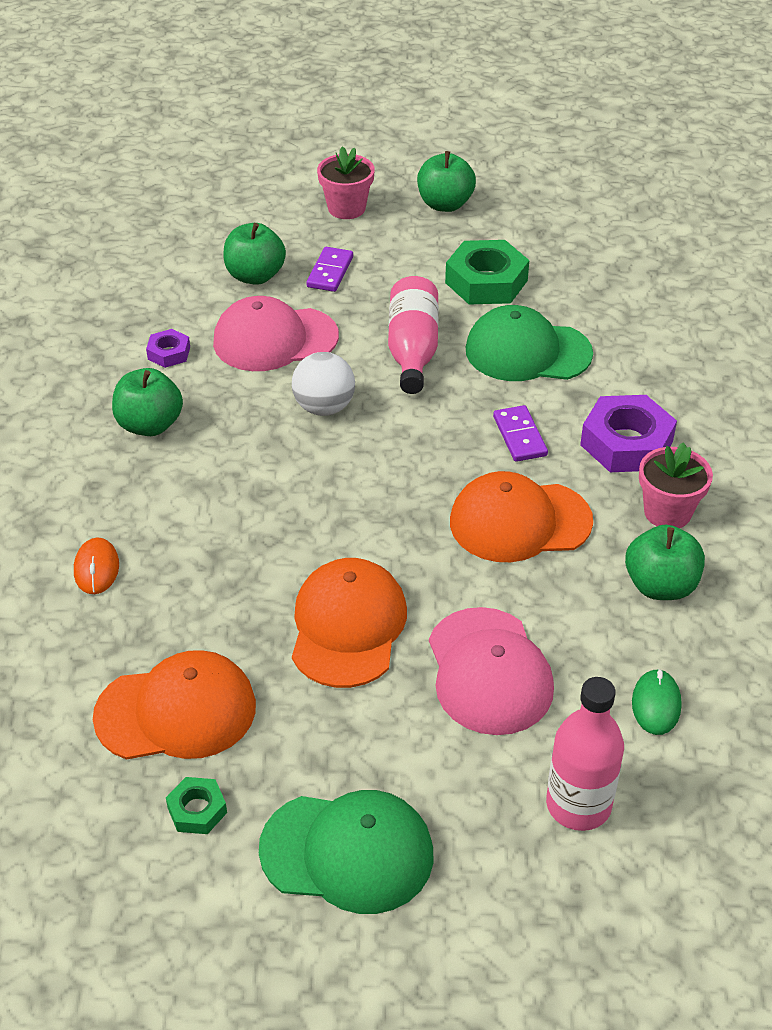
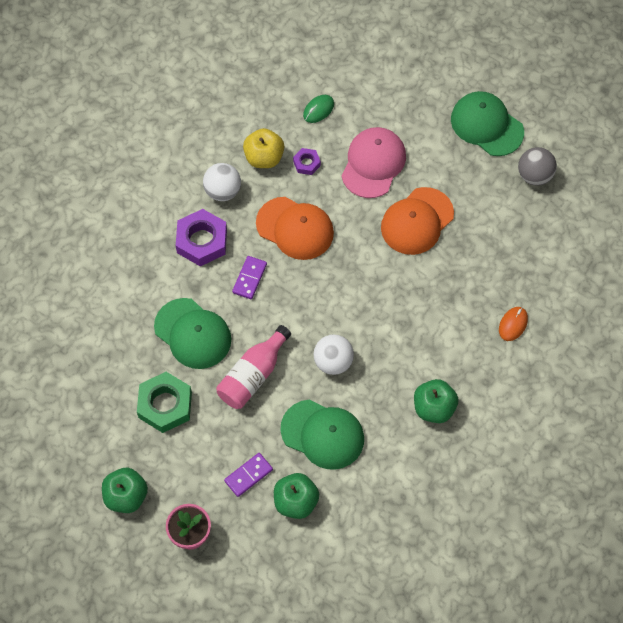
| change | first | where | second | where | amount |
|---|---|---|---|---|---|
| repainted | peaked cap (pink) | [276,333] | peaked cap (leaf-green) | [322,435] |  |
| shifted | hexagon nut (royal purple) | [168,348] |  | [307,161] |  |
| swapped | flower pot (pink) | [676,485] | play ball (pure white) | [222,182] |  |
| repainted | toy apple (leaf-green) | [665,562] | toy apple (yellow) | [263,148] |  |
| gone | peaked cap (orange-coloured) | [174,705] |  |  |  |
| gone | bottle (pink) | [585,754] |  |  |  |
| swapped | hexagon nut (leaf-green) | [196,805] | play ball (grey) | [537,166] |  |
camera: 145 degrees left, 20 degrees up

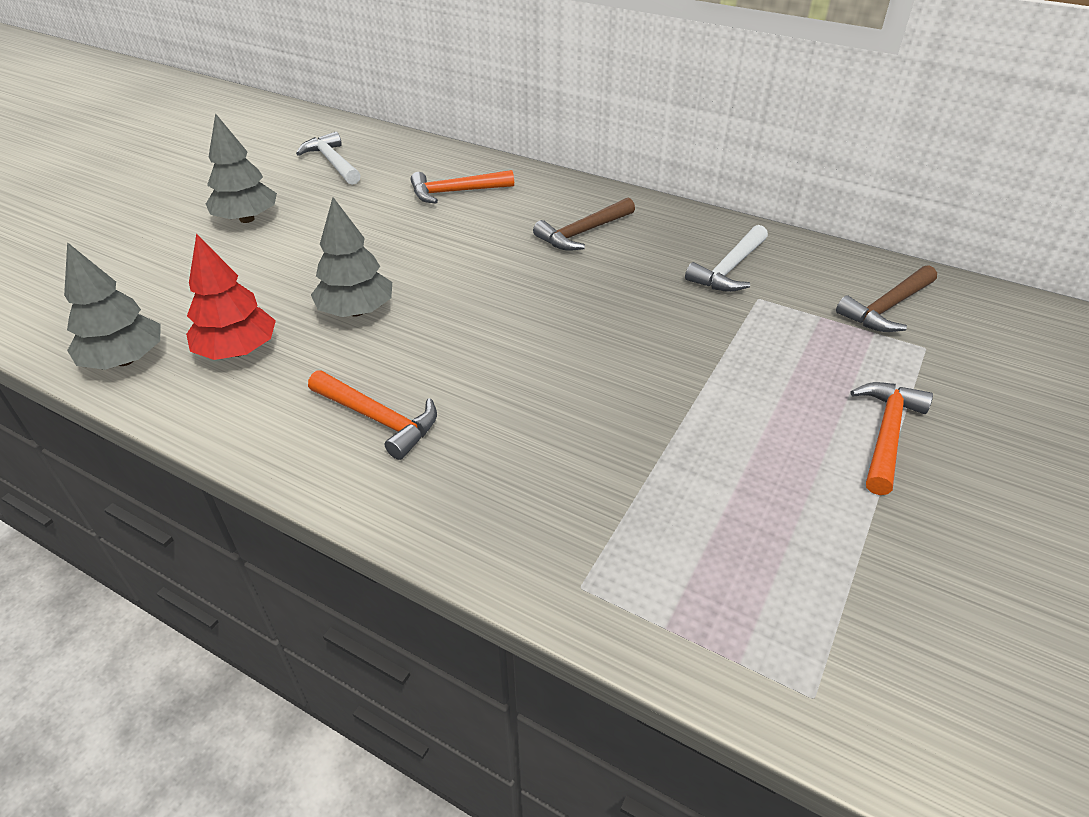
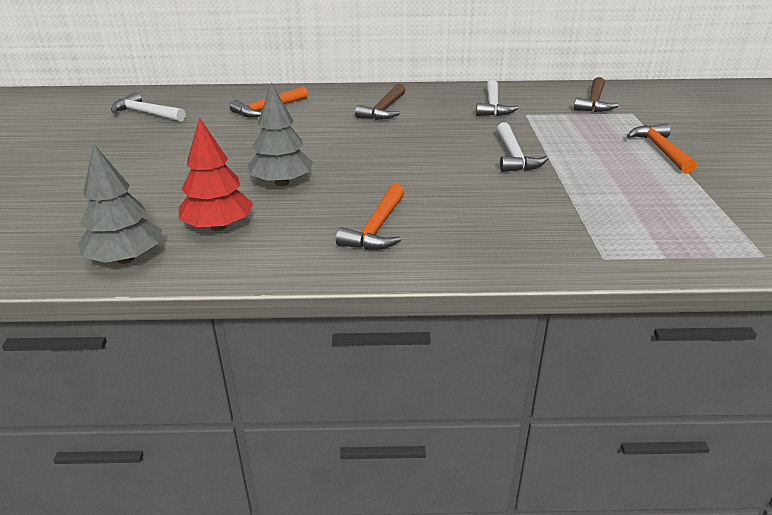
| change | first | where | second | where | amount |
|---|---|---|---|---|---|
| gone | toy tree (grey) | [241,168] |  |  |  |
| rotated | claw hammer (orange-coloured) | [372,415] |  | [370,217] | 105 degrees clockwise |
| new |  |  | claw hammer (pure white) | [522,147] |  |
camera: 30 degrees left, 10 degrees down

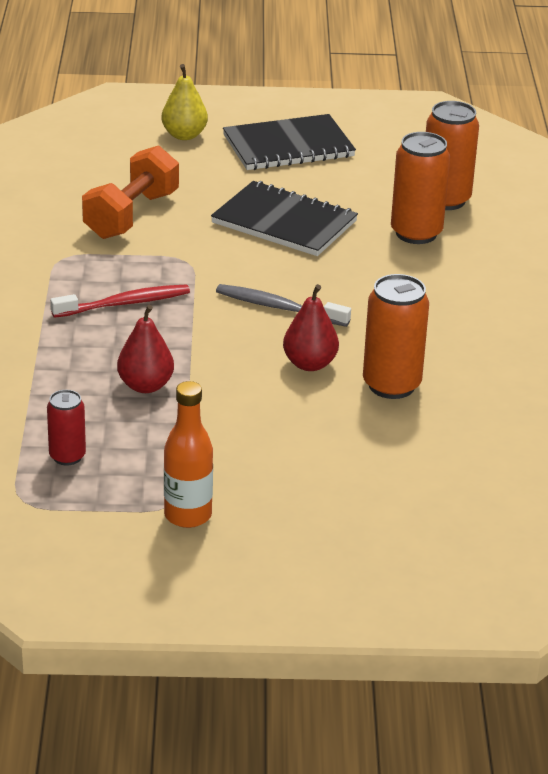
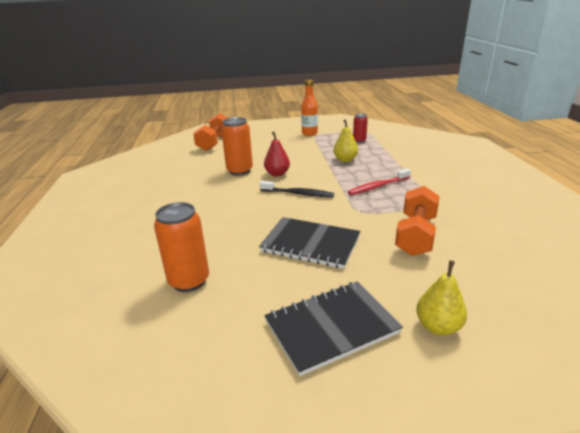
| change | first | where | second | where | amount |
|---|---|---|---|---|---|
| gone | soda can (orange-coloured) | [420,188] |  |  |  |
| repainted | tooth brush (grey) | [283,305] | tooth brush (jet-black) | [296,189] |  |
| repainted | pear (crimson) | [145,349] | pear (yellow) | [345,140] |  |
| new |  |  | free weight (orange-coloured) | [210,132] |  |
camera: 175 degrees right, 5 degrees down

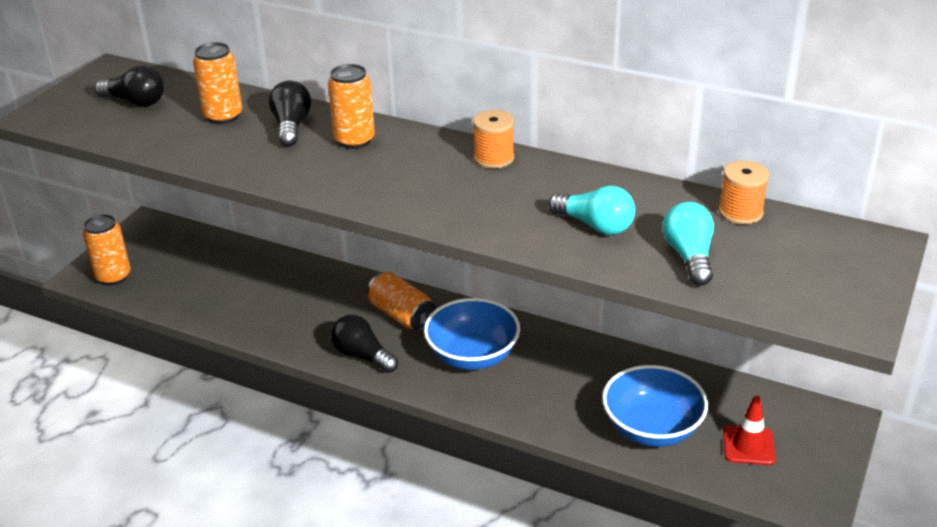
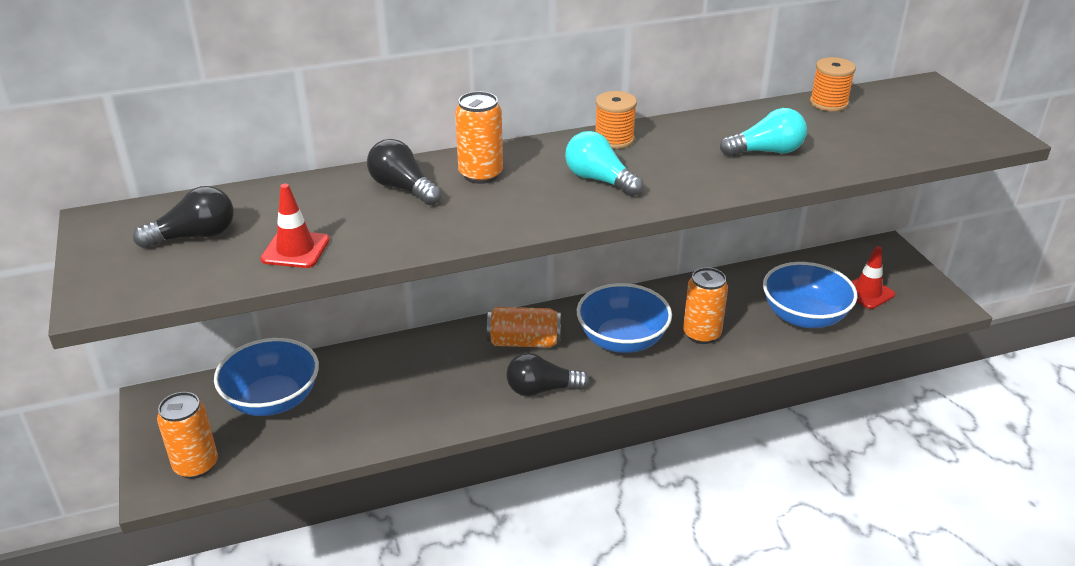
| change | first | where | second | where | amount |
|---|---|---|---|---|---|
| shifted | soda can (orange-coloured) | [217,83] |  | [705,305] |  |
| shifted | light bulb (teal) | [688,244] |  | [604,163] |  |
| new |  |  | road cone (crimson) | [295,226] |  |
| new |  |  | deep dish (royal blue) | [266,377] |  |
camera: 45 degrees left, 0 degrees up

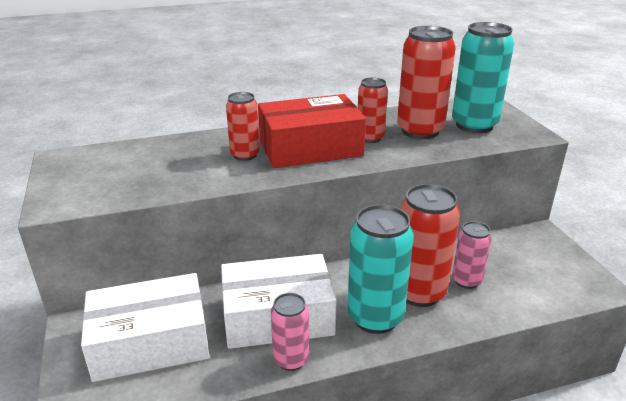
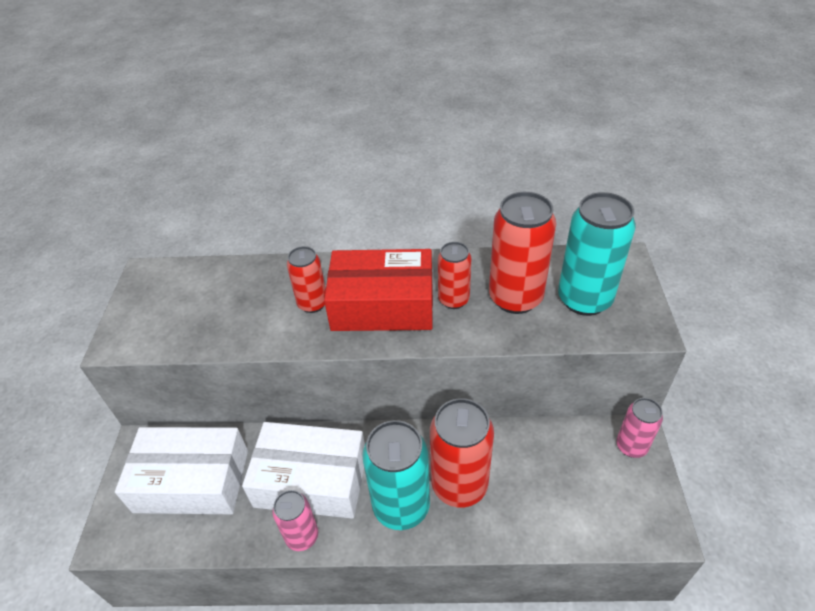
| change | first | where | second | where | amount |
|---|---|---|---|---|---|
| shifted | soda can (pink) | [472,255] |  | [639,428] |  |
camera: 20 degrees right, 15 degrees up

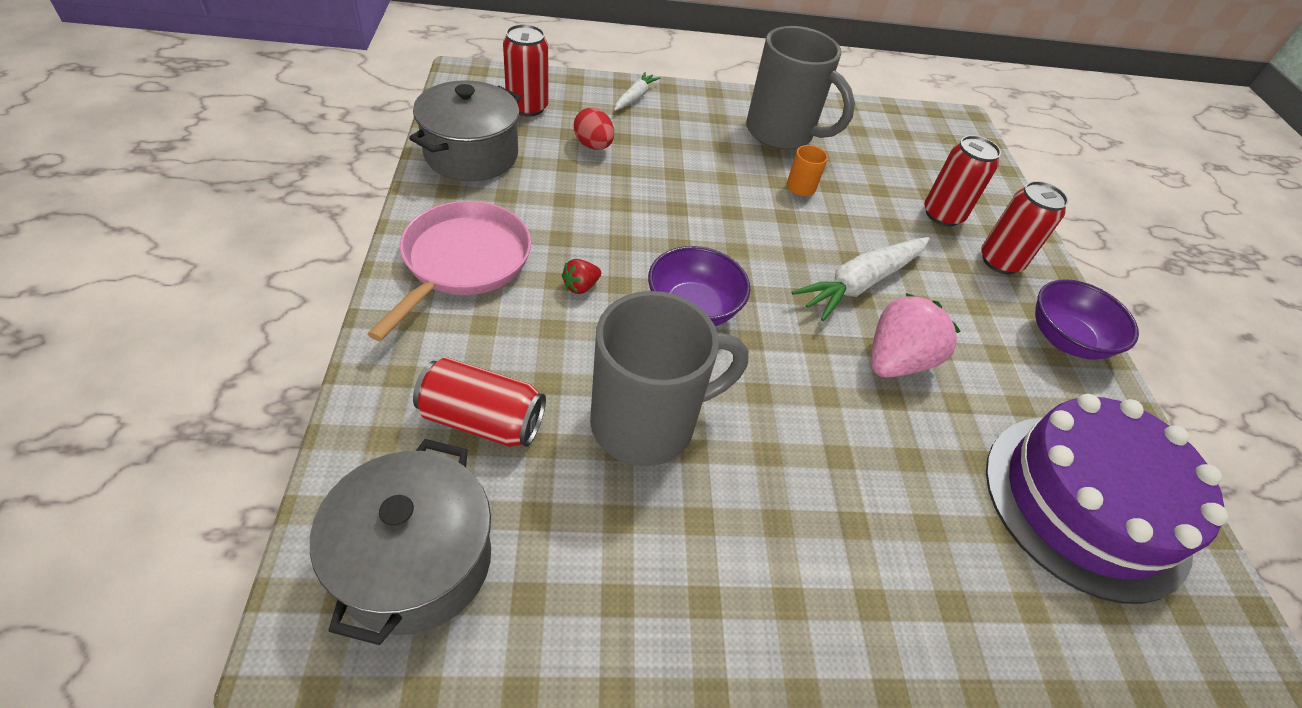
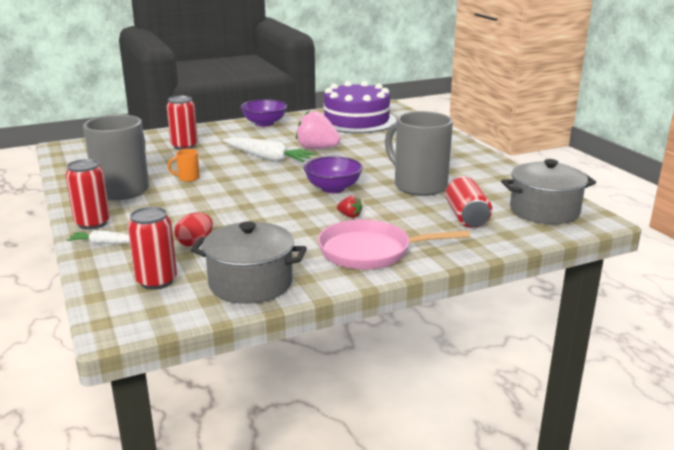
| change | first | where | second | where | amount |
|---|---|---|---|---|---|
| shifted | soda can (crimson) | [1024,227] |  | [87,194] |  |
camera: 105 degrees left, 25 degrees down

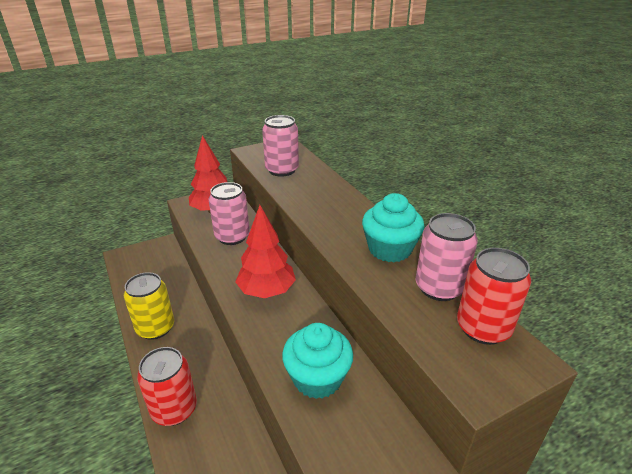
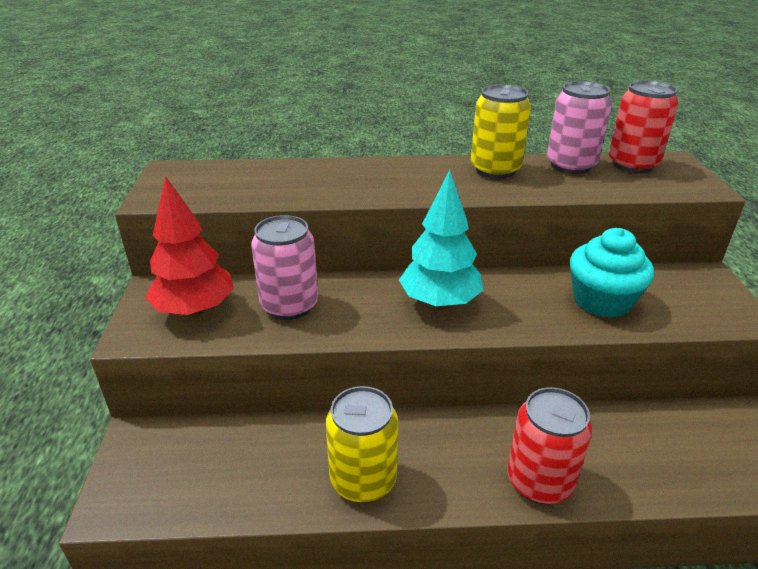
| change | first | where | second | where | amount |
|---|---|---|---|---|---|
| gone | soda can (pink) | [280,146] |  |  |  |
| swapped | fairy cake (teal) | [393,227] | soda can (yellow) | [501,131] |  |
| repainted | toy tree (crimson) | [265,251] | toy tree (teal) | [441,239] |  |
camera: 65 degrees left, 0 degrees up

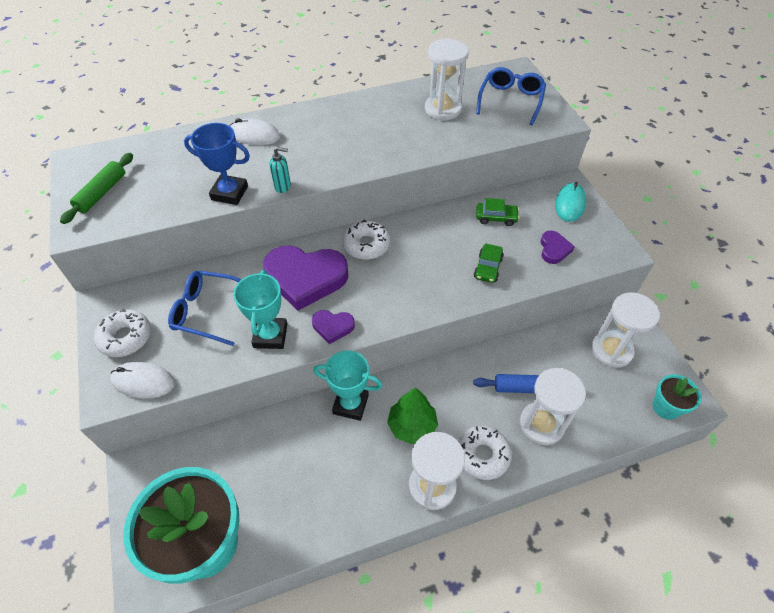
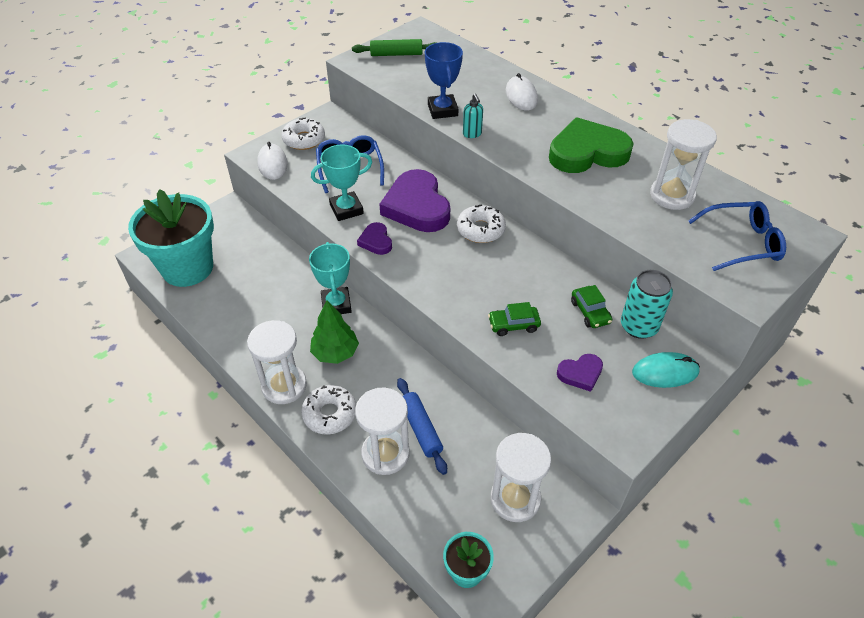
| change | first | where | second | where | amount |
|---|---|---|---|---|---|
| new |  |  | love heart (leaf-green) | [591,145] |  |
| new |  |  | soda can (teal) | [647,304] |  |
camera: 65 degrees right, 5 degrees down

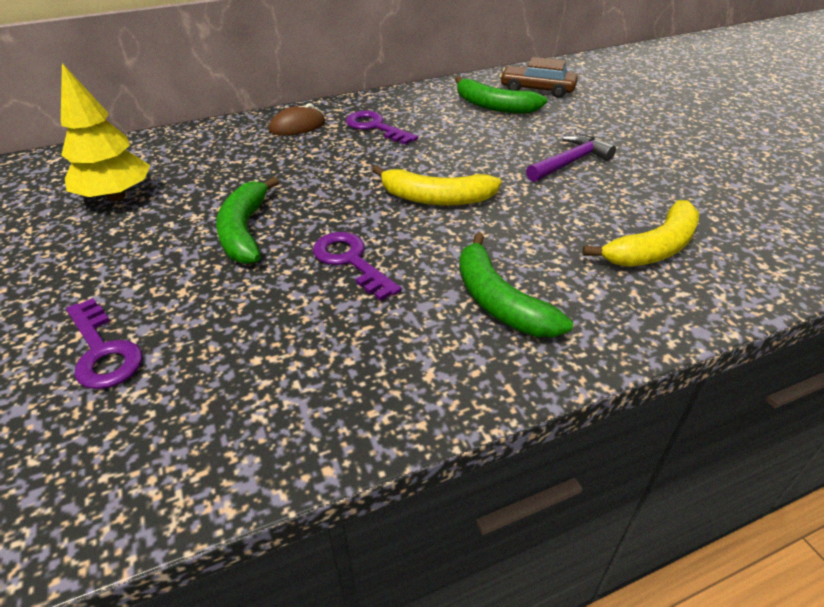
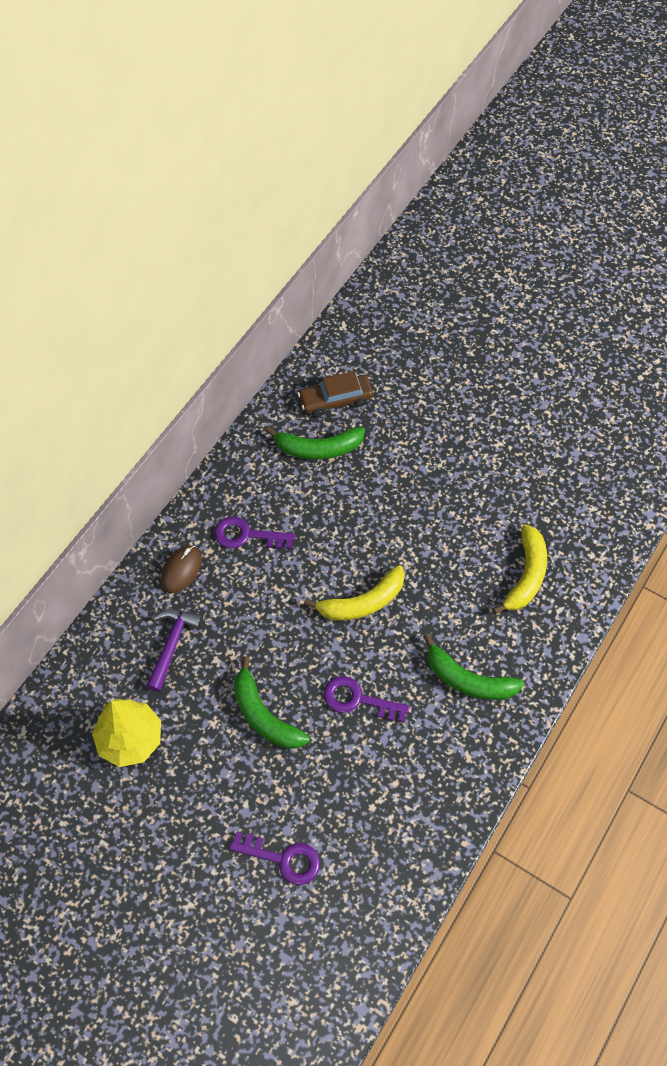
| change | first | where | second | where | amount |
|---|---|---|---|---|---|
| shifted | claw hammer (royal purple) | [571,158] |  | [174,650] |  |
camera: 35 degrees left, 20 degrees up

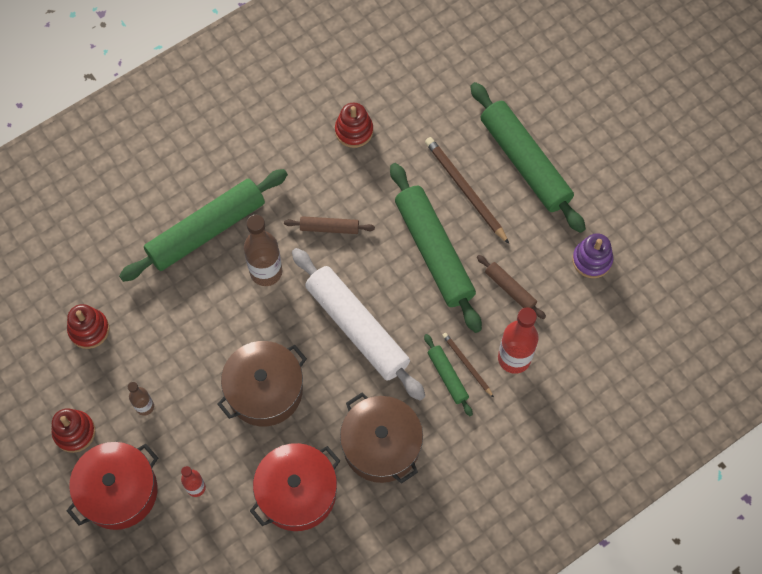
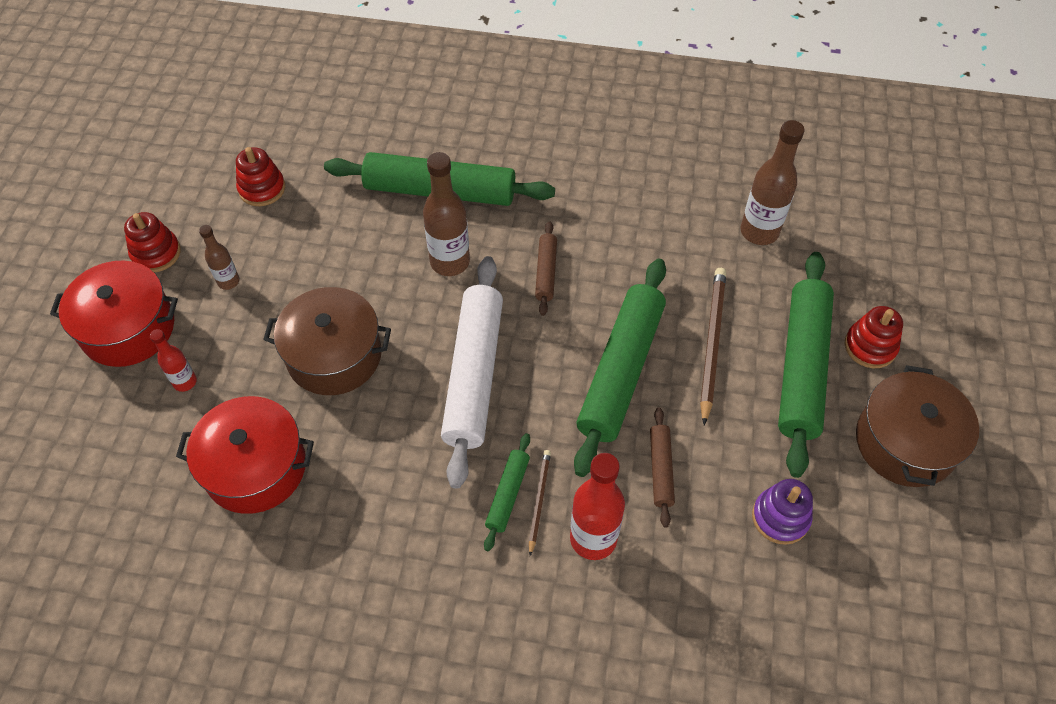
| change | first | where | second | where | amount |
|---|---|---|---|---|---|
| shifted | ring stacker (crimson) | [354,125] |  | [874,337] |  |
| rotated | pastry roller (brown) | [329,225] |  | [546,268] | 45 degrees clockwise |
| shifted | pot (brown) | [381,438] |  | [917,426] |  |
| new |  |  | bottle (brown) | [773,182] |  |
camera: 45 degrees right, 10 degrees down

